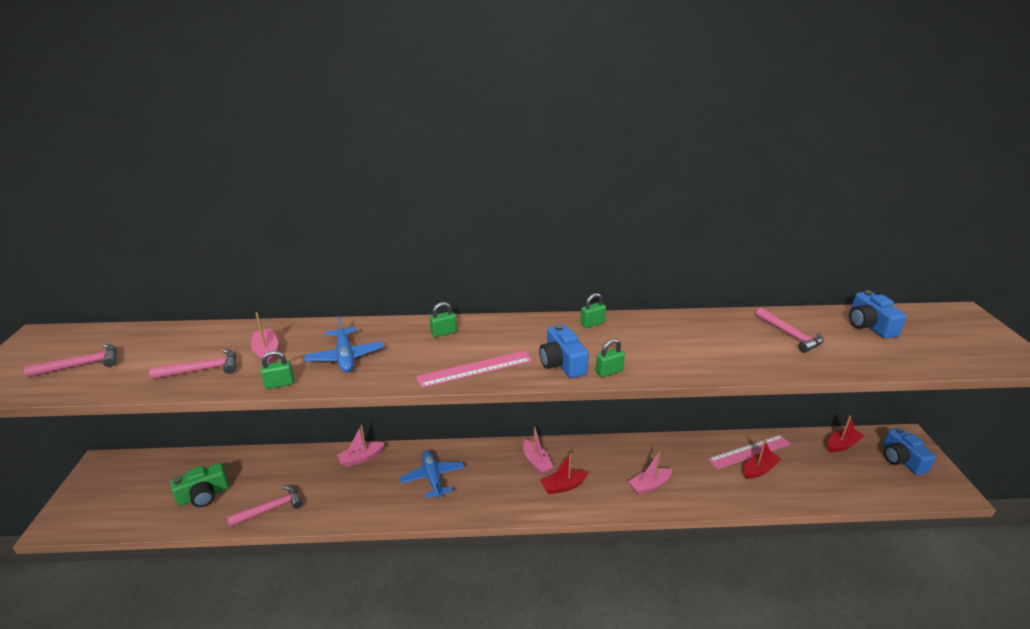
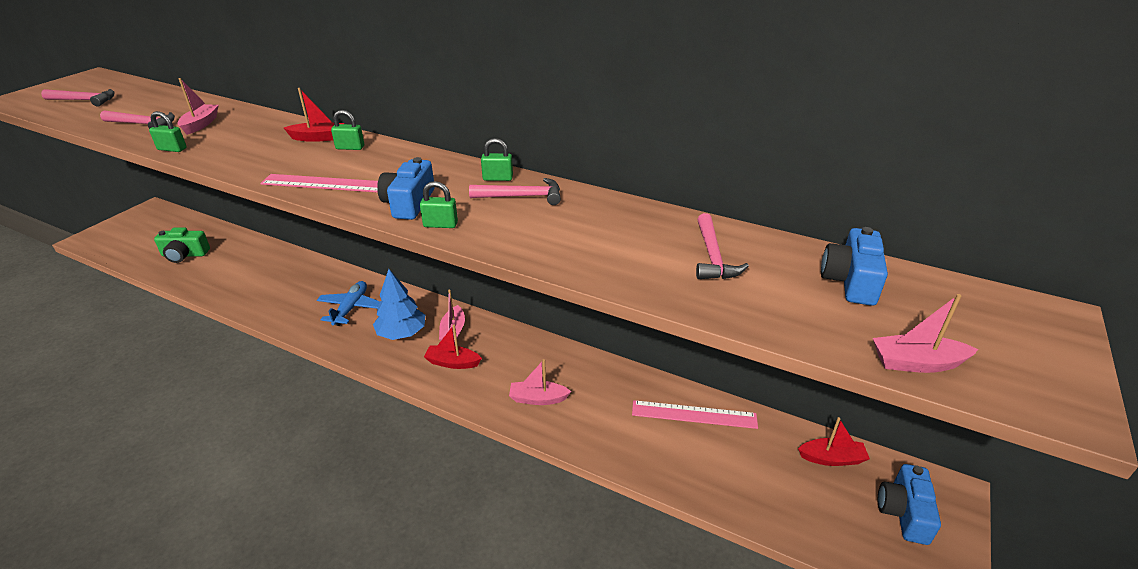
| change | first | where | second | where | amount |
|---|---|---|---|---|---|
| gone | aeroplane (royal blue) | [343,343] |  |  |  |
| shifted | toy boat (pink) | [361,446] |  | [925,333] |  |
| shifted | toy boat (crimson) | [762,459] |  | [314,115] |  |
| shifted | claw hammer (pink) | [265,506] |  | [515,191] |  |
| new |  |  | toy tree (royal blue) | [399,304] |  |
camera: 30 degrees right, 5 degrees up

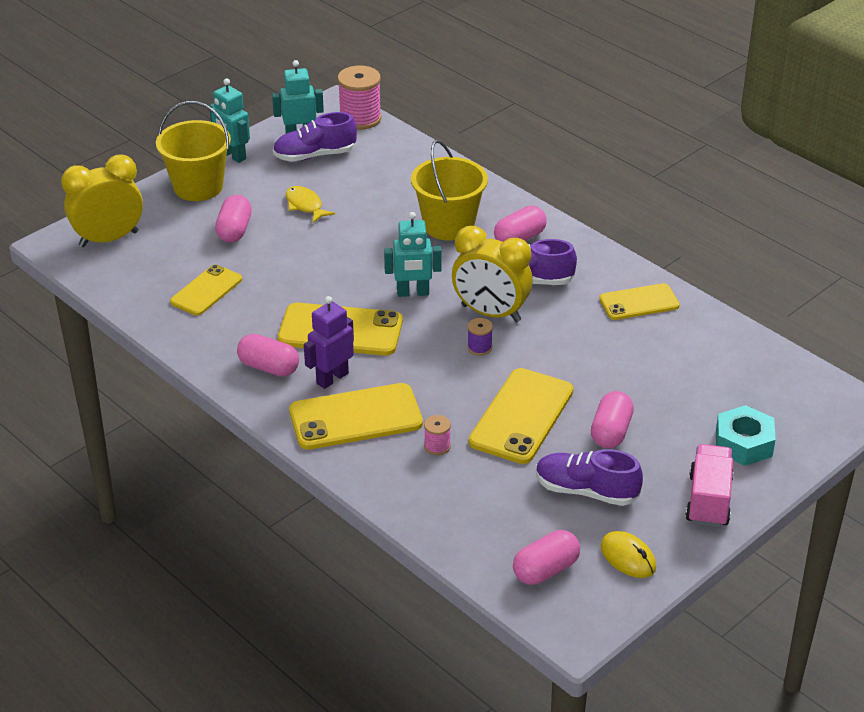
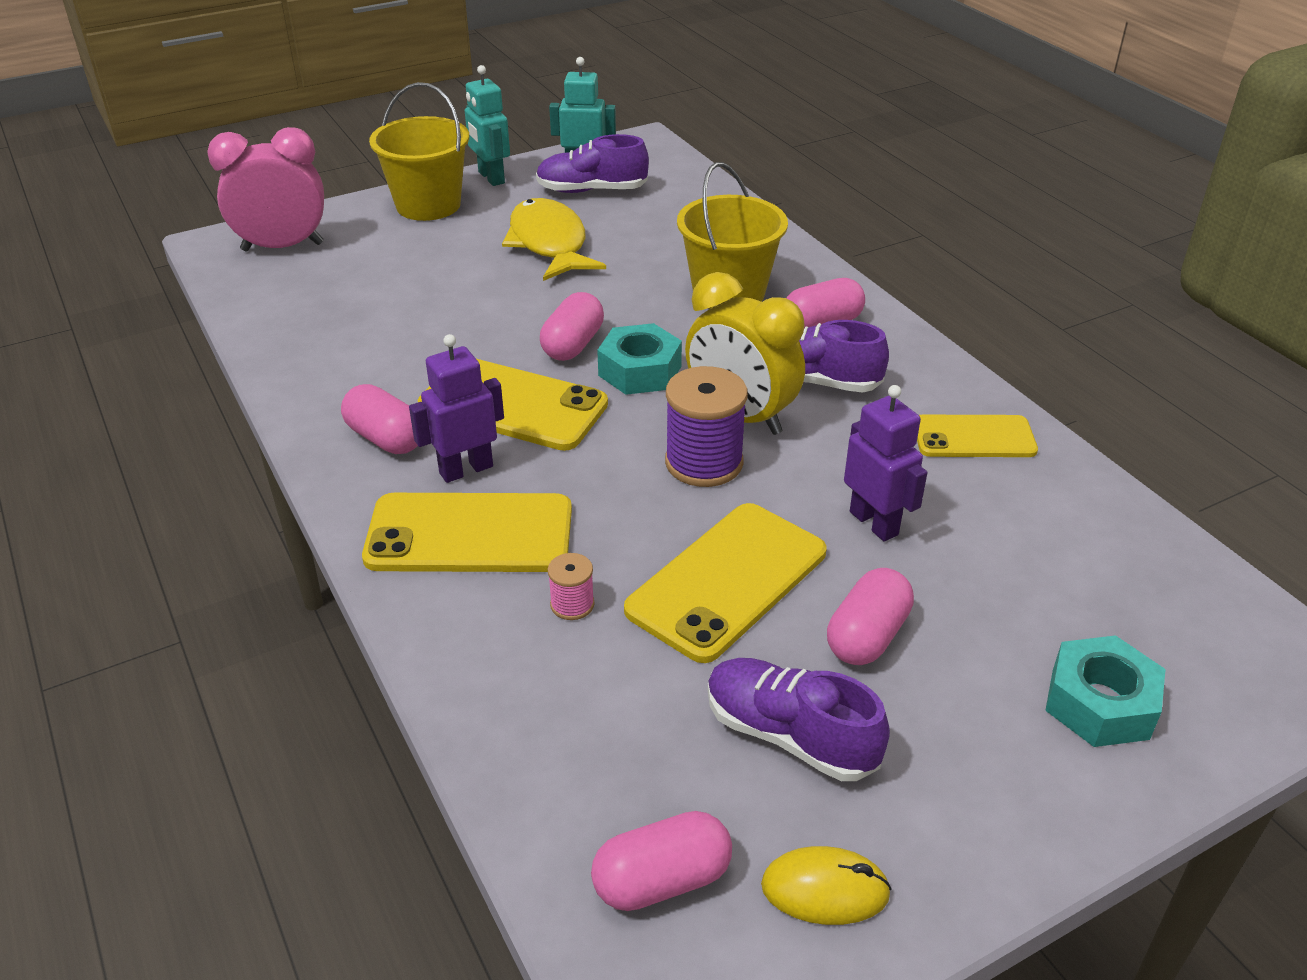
| change | first | where | second | where | amount |
|---|---|---|---|---|---|
| gone | bobbin (pink) | [360,97] |  |  |  |
| repainted | bedside clock (yellow) | [102,201] | bedside clock (pink) | [265,189] |  |
| scaled | fish figure (yellow) | [310,204] |  | [554,239] | x1.78 |
| shifted | pill shape (pink) | [233,219] |  | [572,326] |  |
| swapped | toy robot (teal) | [412,254] | hexagon nut (teal) | [639,359] |  |
| gone | smartphone (yellow) | [206,290] |  |  |  |
| scaled | bobbin (royal purple) | [480,337] |  | [706,426] | x2.02 |
| gone | truck (pink) | [709,485] |  |  |  |
| rotated | computer mouse (yellow) | [628,554] |  | [826,885] | 60 degrees counterclockwise |
| new |  |  | toy robot (royal purple) | [886,463] |  |
camera: 15 degrees right, 0 degrees up

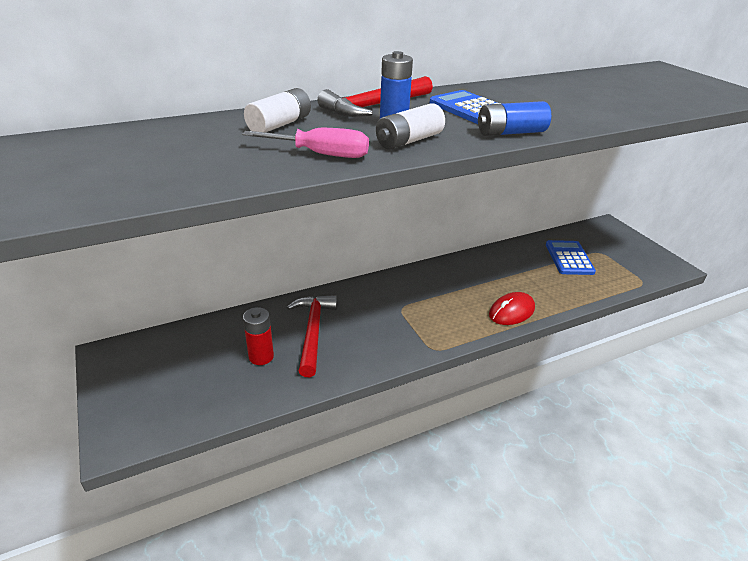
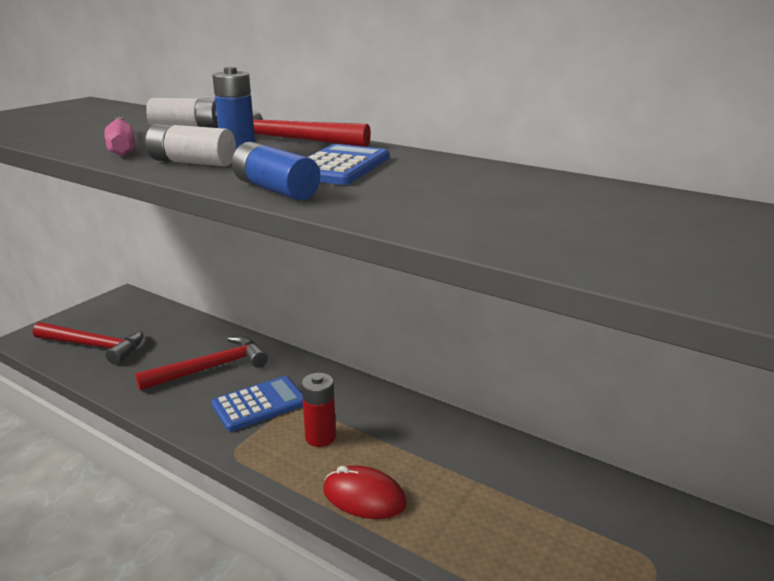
| change | first | where | second | where | amount |
|---|---|---|---|---|---|
| shifted | adding machine (royal blue) | [571,257] |  | [257,403] |  |
| shifted | battery (crimson) | [258,336] |  | [318,410] |  |
| new |  |  | claw hammer (crimson) | [88,343] |  |
camera: 60 degrees right, 10 degrees down

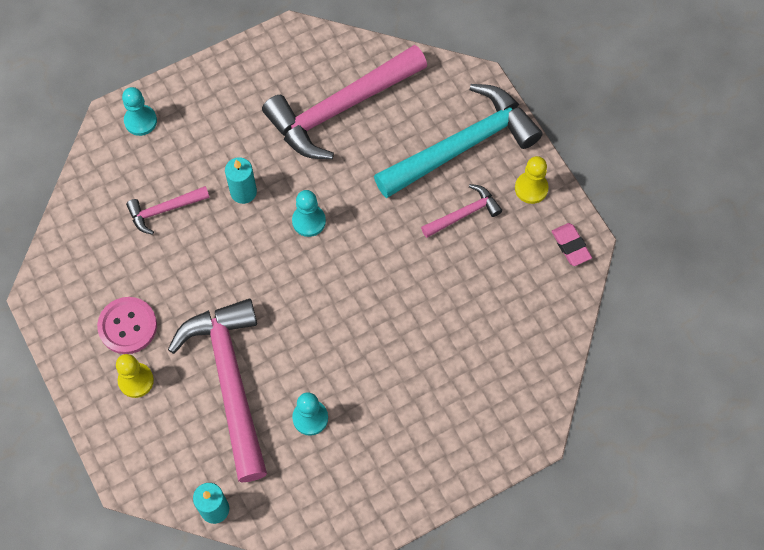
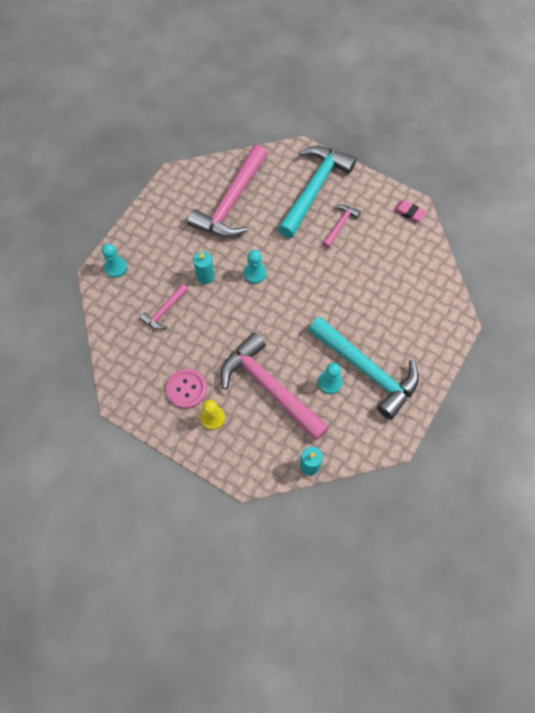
| change | first | where | second | where | amount |
|---|---|---|---|---|---|
| gone | game pawn (yellow) | [532,180] |  |  |  |
| new |  |  | claw hammer (teal) | [363,368] |  |
camera: 30 degrees left, 0 degrees up

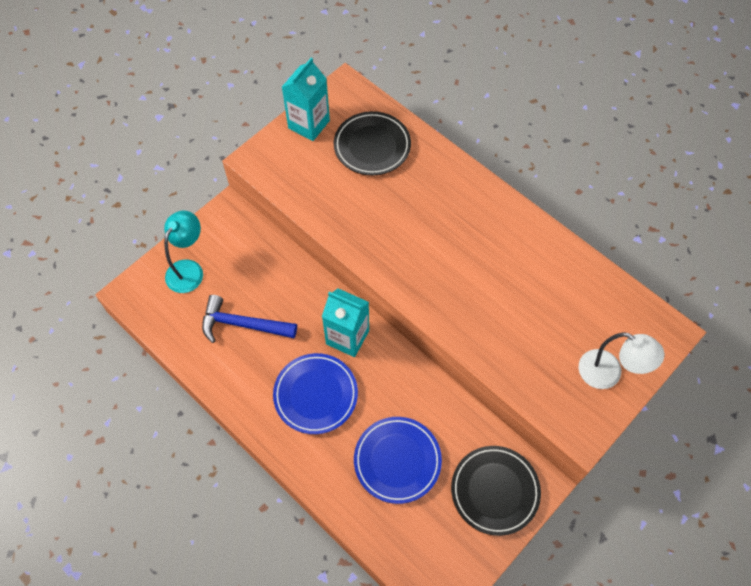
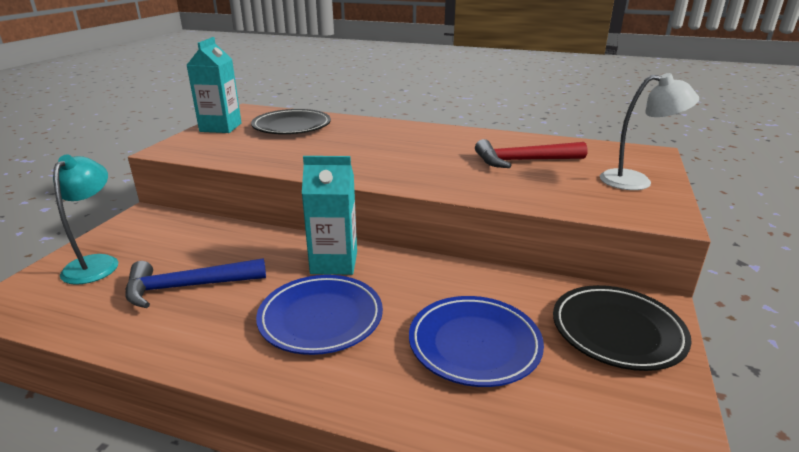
| change | first | where | second | where | amount |
|---|---|---|---|---|---|
| new |  |  | claw hammer (crimson) | [531,153] |  |
camera: 25 degrees left, 35 degrees down

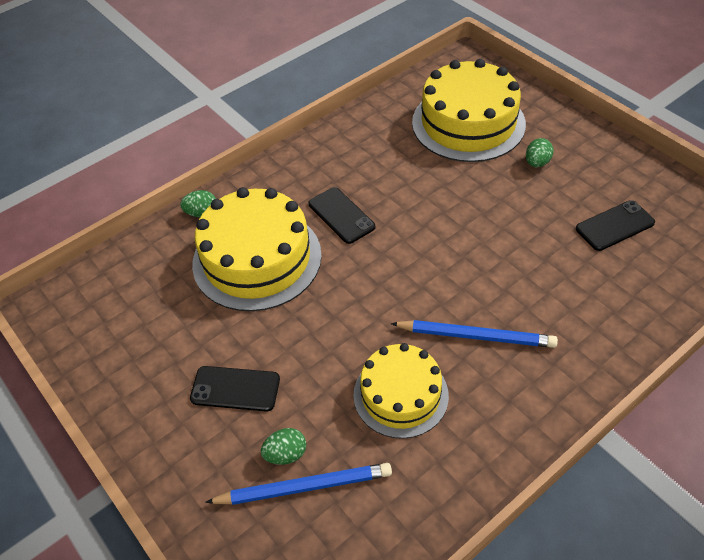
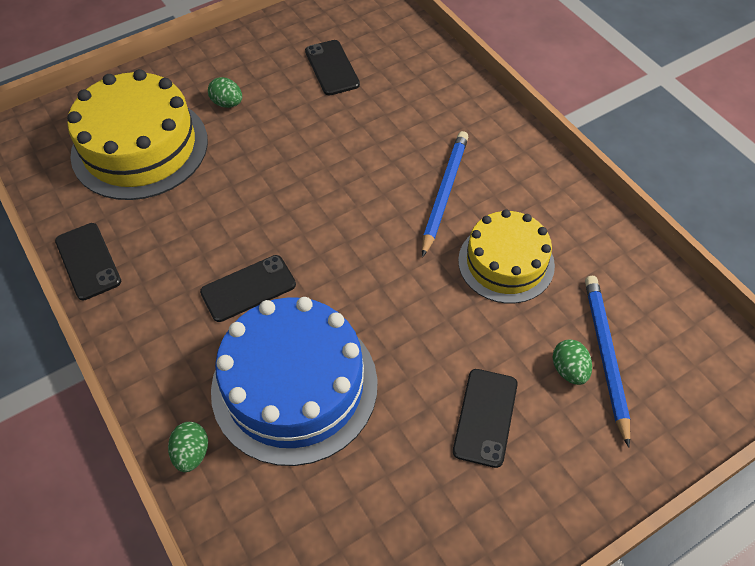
| change | first | where | second | where | amount |
|---|---|---|---|---|---|
| repainted | layer cake (yellow) | [257,249] | layer cake (royal blue) | [294,381] |  |
| new |  |  | smartphone (jet-black) | [88,261] |  |
camera: 85 degrees left, 5 degrees up

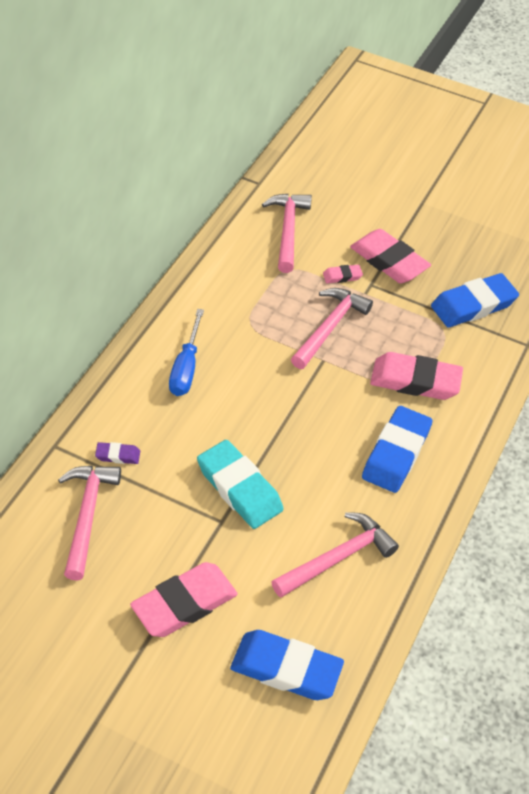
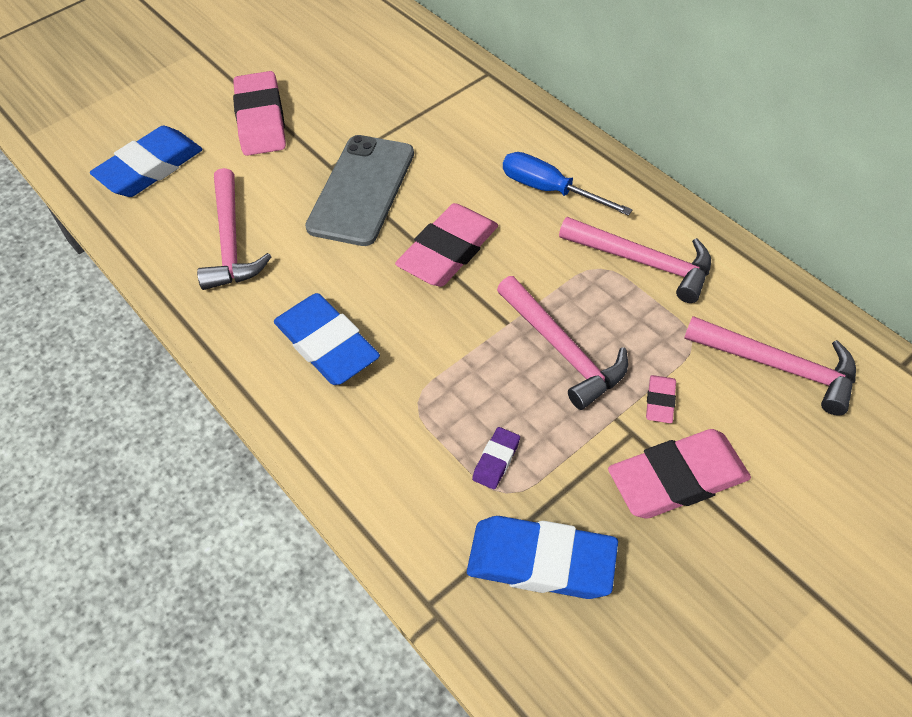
| change | first | where | second | where | amount |
|---|---|---|---|---|---|
| rotated | pencil eraser (royal blue) | [475,300] |  | [542,557] | 75 degrees counterclockwise |
| shifted | pencil eraser (pink) | [416,376] |  | [446,245] |  |
| swapped | pencil eraser (teal) | [240,484] | smartphone (grey) | [359,190] |  |
| shifted | pencil eraser (royal purple) | [117,453] |  | [496,458] |  |
| shifted | claw hammer (pink) | [89,523] |  | [635,260] |  |
camera: 120 degrees right, 5 degrees up

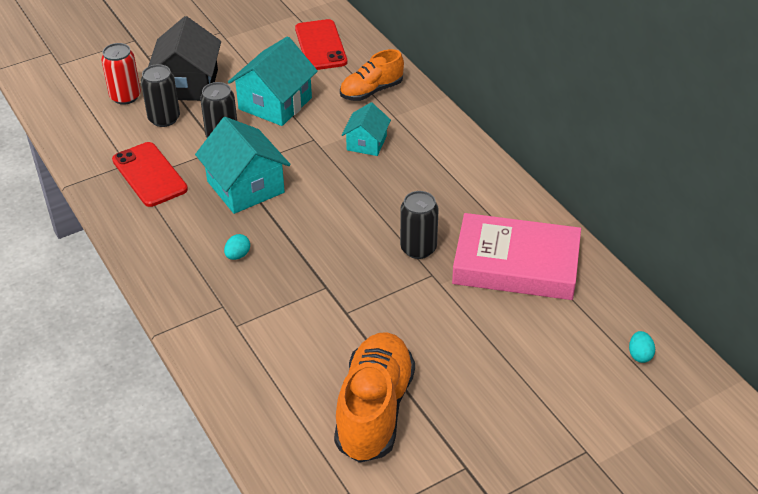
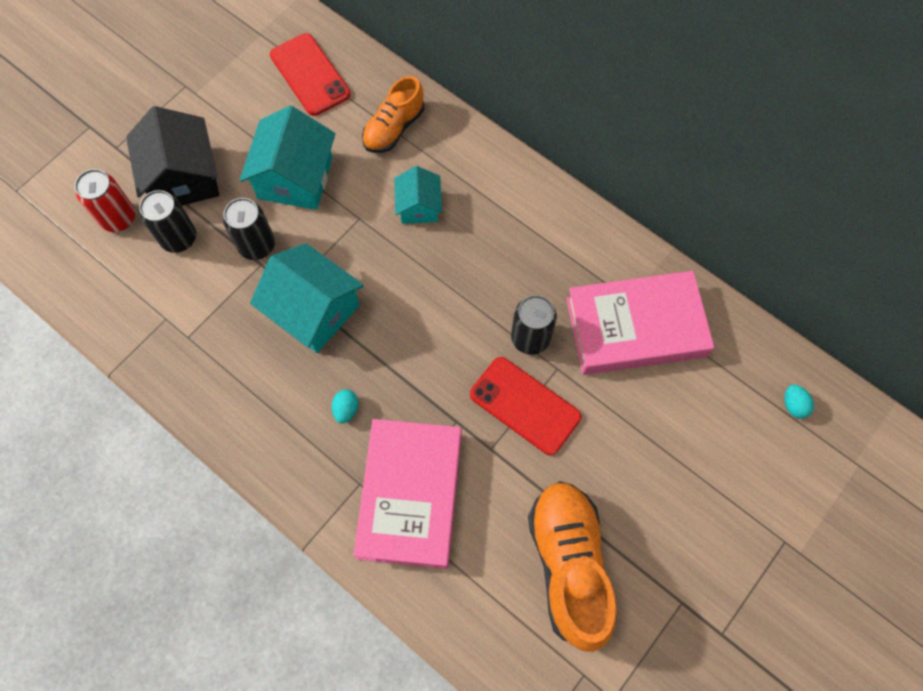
| change | first | where | second | where | amount |
|---|---|---|---|---|---|
| shifted | smartphone (crimson) | [150,174] |  | [525,406] |  |
| new |  |  | hardcover (pink) | [407,494] |  |
camera: 20 degrees left, 25 degrees up

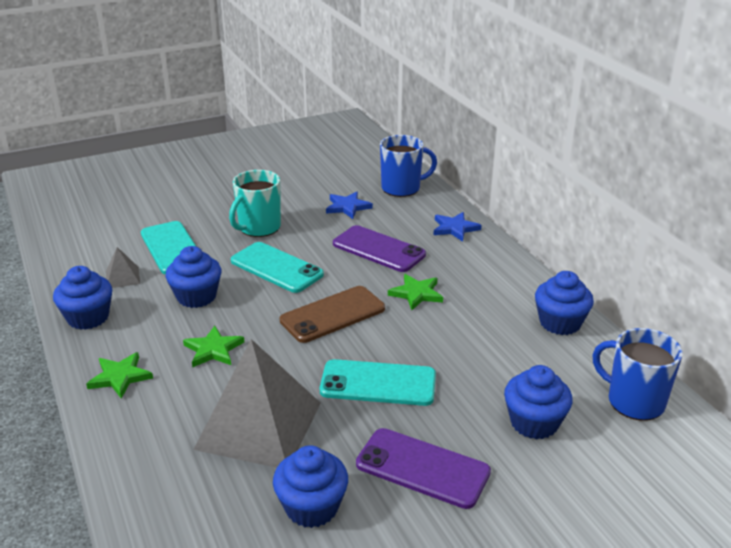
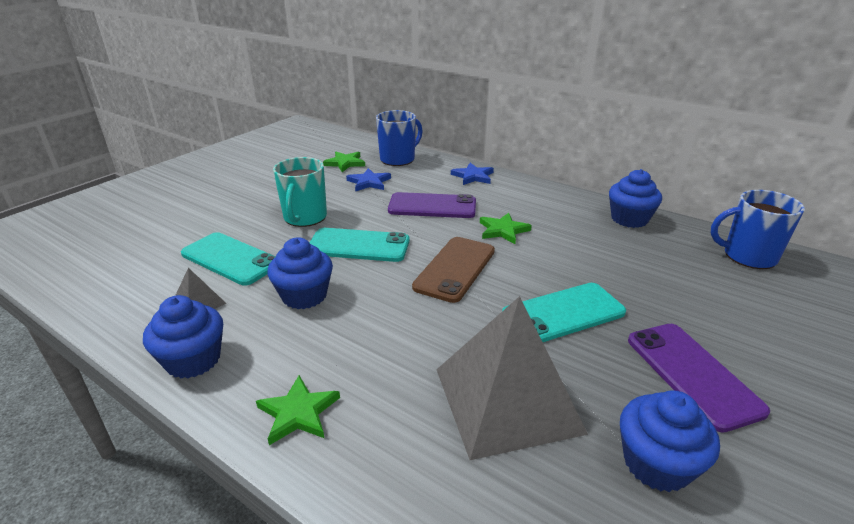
| change | first | where | second | where | amount |
|---|---|---|---|---|---|
| shifted | five-pointed star (leaf-green) | [213,347] |  | [344,162] |  |
| gone | fairy cake (royal blue) | [538,402] |  |  |  |
| rotated | smartphone (royal purple) | [423,468] |  | [699,378] | 75 degrees clockwise |
camera: 30 degrees left, 0 degrees up

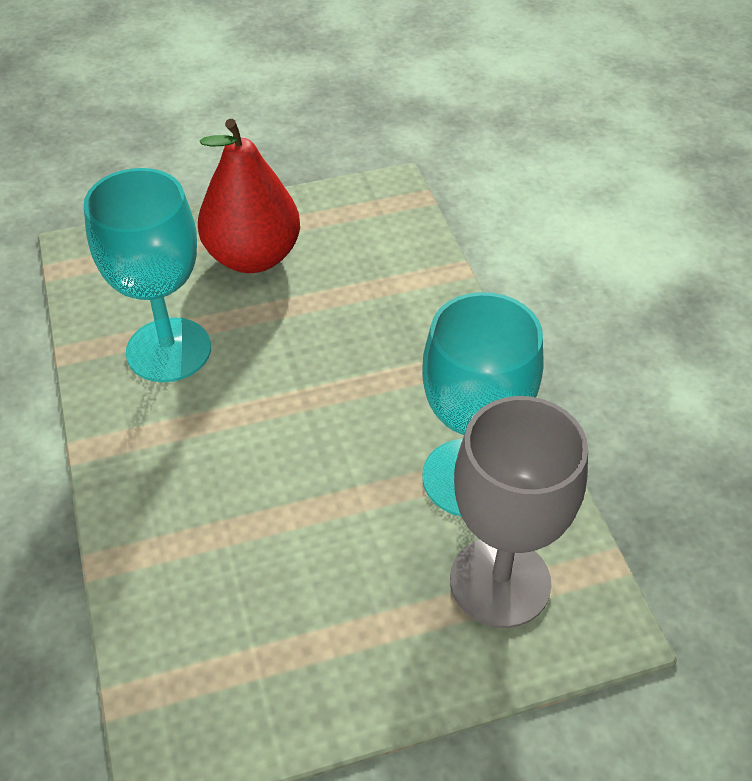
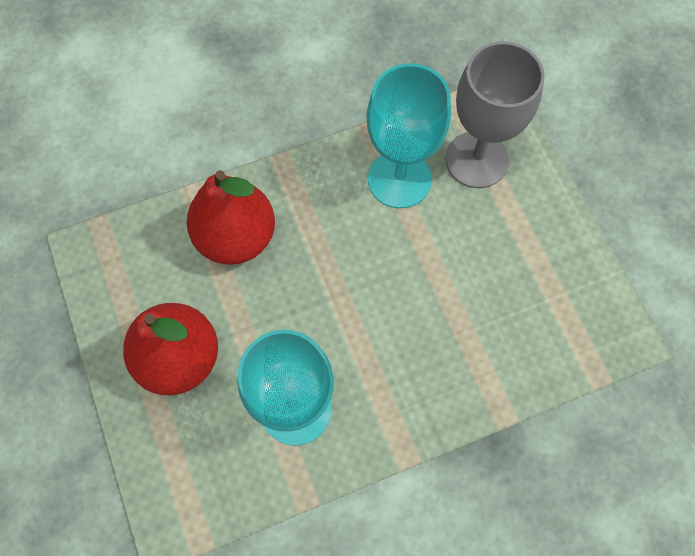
| change | first | where | second | where | amount |
|---|---|---|---|---|---|
| new |  |  | pear (crimson) | [231,217] |  |
camera: 95 degrees left, 20 degrees up

